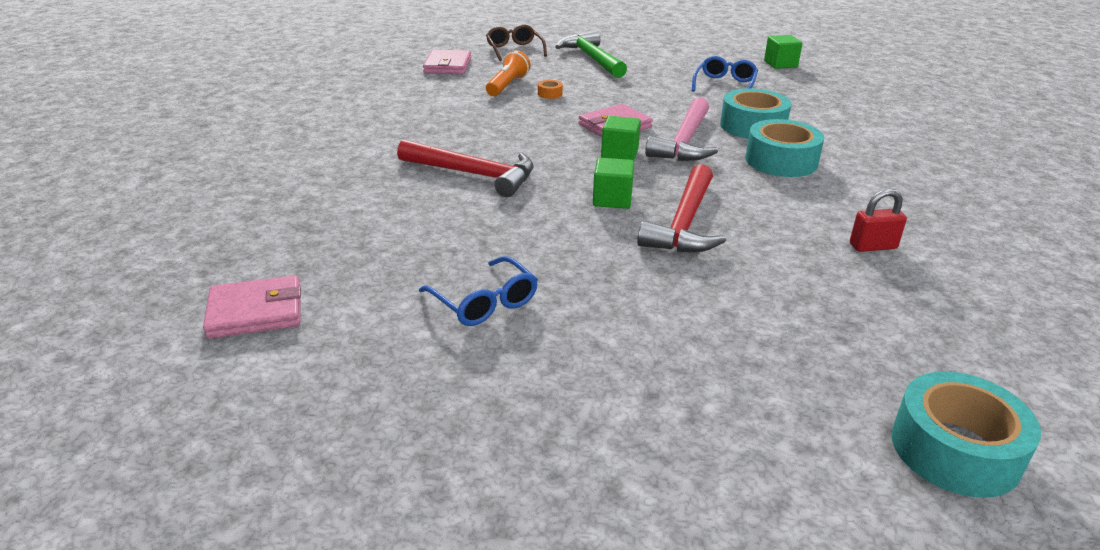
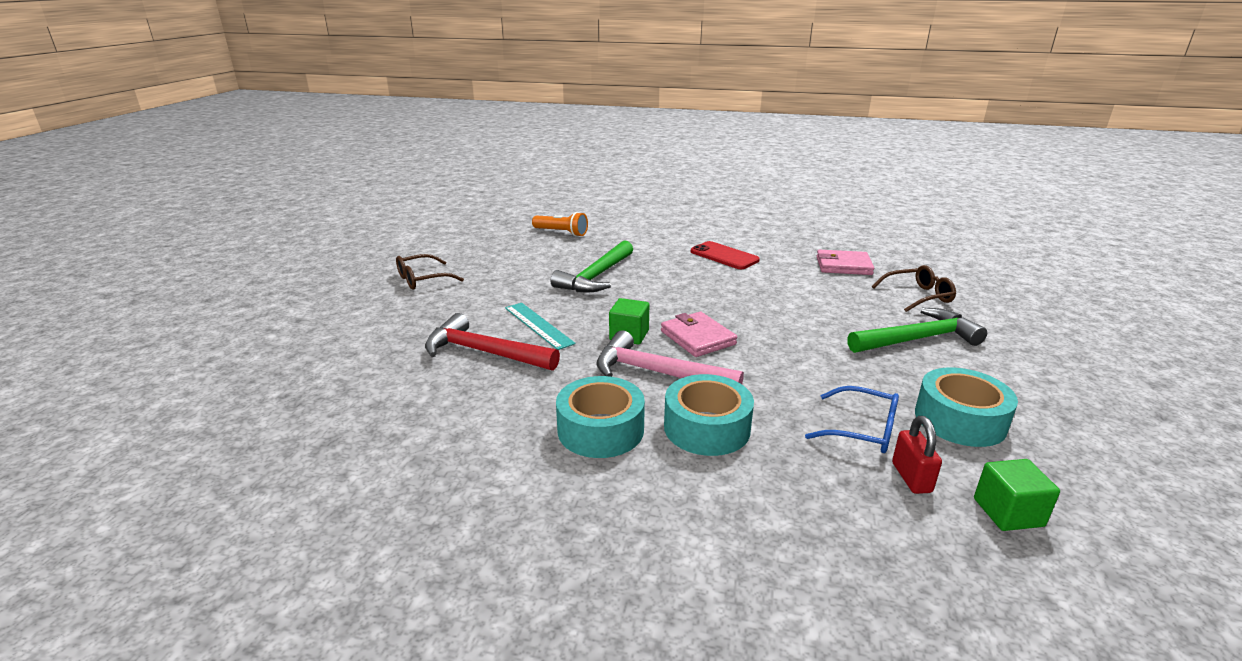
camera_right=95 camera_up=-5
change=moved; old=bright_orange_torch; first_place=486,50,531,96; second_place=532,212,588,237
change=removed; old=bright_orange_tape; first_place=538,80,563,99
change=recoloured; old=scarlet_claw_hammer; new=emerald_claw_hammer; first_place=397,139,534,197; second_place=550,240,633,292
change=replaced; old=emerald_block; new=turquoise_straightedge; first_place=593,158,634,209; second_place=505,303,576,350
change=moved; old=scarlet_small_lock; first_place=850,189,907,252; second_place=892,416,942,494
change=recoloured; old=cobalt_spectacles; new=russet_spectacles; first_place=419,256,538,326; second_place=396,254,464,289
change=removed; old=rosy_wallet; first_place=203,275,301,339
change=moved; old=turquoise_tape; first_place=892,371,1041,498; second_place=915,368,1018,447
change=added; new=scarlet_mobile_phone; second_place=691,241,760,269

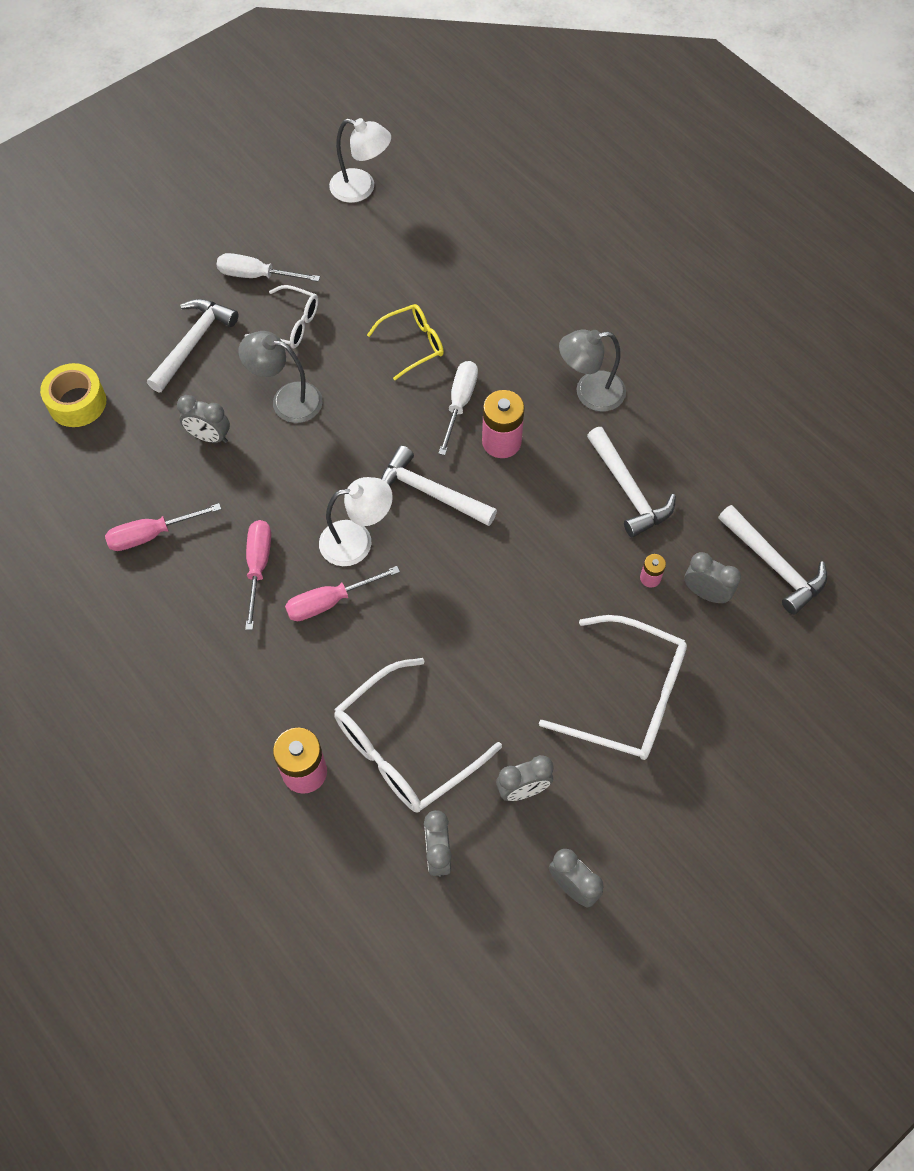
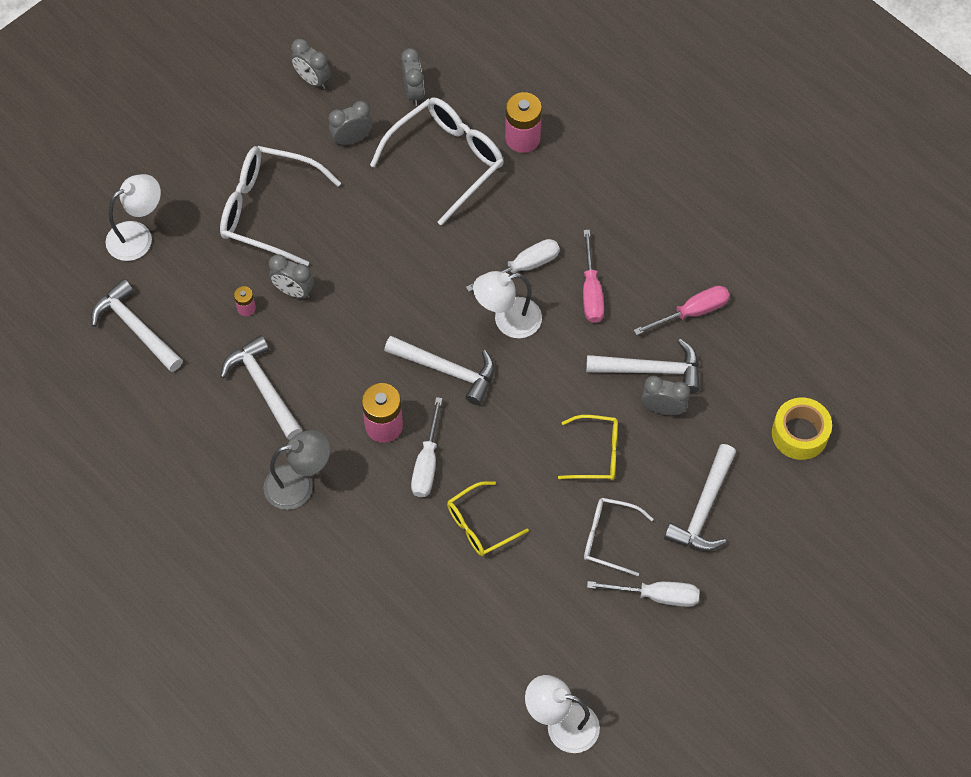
camera_right=175 camera_up=0
change=replaced; old=grey_desk_lamp; new=bright_yellow_spectacles; first_place=238,331,323,423; second_place=558,415,618,480
change=moved; old=grey_clock; first_place=684,552,741,604; second_place=269,254,314,298
change=recoloured; old=rosy_hand_screwdriver; new=snow-white_hand_screwdriver; first_place=285,566,400,621; second_place=466,239,560,292
change=added; new=snow-white_desk_lamp; second_place=106,174,161,261
change=added; new=snow-white_claw_hammer; second_place=586,339,700,393

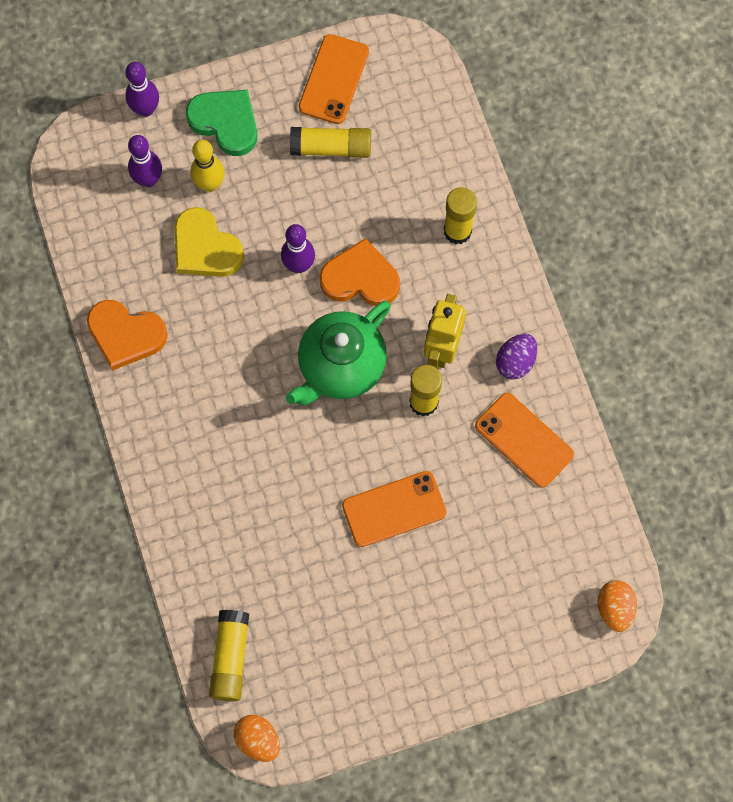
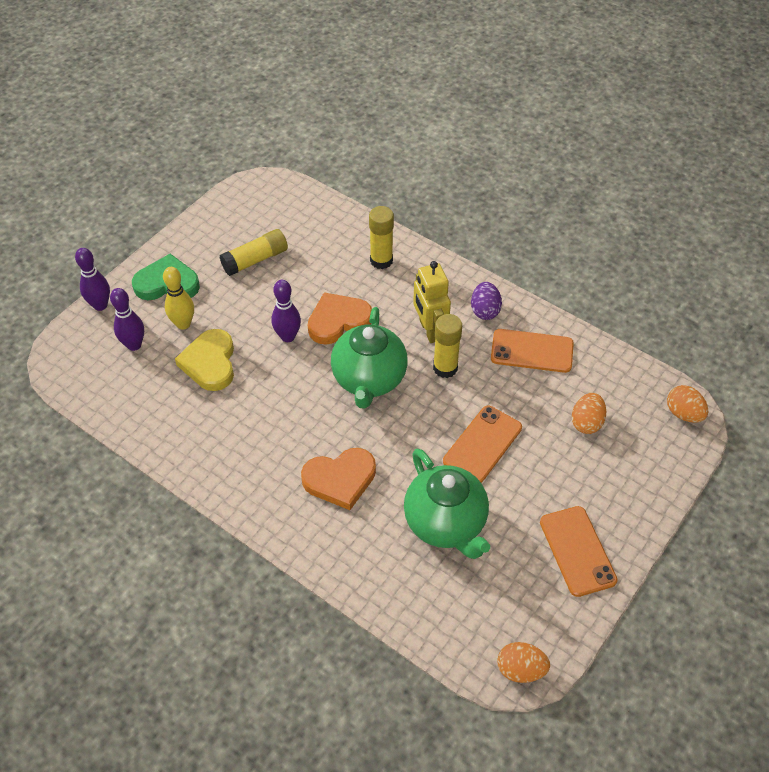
camera_right=-35 camera_up=-20
change=moved; old=bright_orange_mobile_phone; first_place=299,34,369,124; second_place=540,506,618,597
change=turned; old=bright_yellow_heart_shape; first_place=175,207,244,277; second_place=175,329,234,391; degrees=75
change=moved; old=bright_orange_heart_shape; first_place=87,300,168,371; second_place=301,448,376,510
change=removed; old=bright_yellow_glue; first_place=209,610,249,701
change=added; new=bright_orange_egg_shape; second_place=572,393,606,434
change=added; new=emerald_teapot; second_place=404,448,490,559

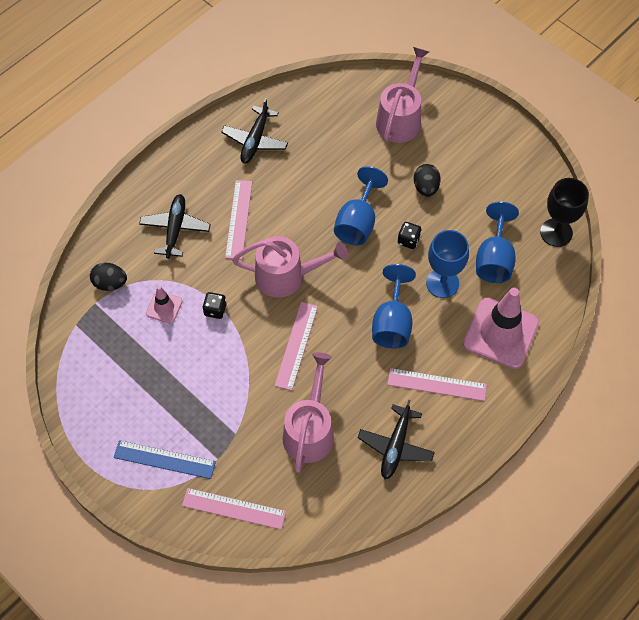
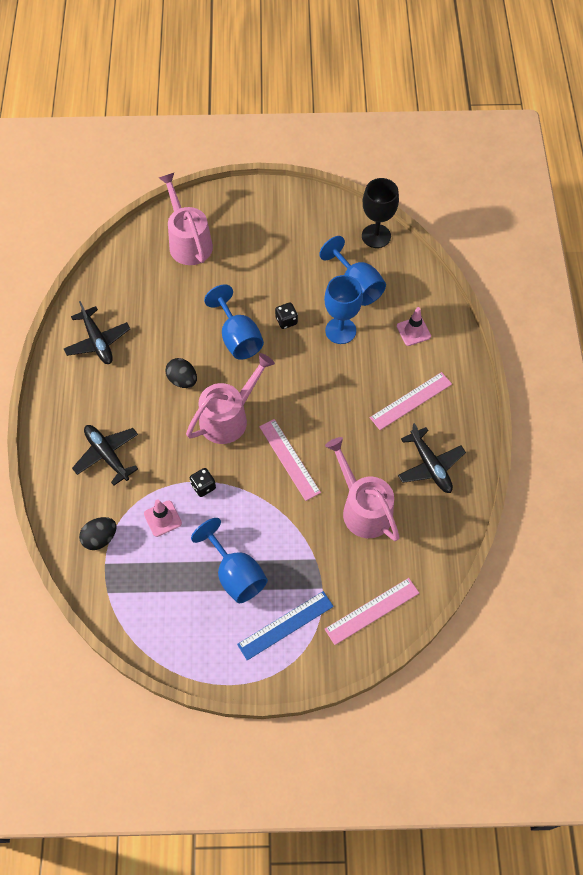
camera_right=-45 camera_up=0
change=moved; old=ebony_egg_shape; first_place=414,164,441,197; second_place=165,358,197,388
change=removed; old=rosy_straightedge; first_place=225,180,252,260
change=moved; old=cobalt_chalice; first_place=372,264,416,349; second_place=191,518,268,603
change=resized; old=rosy_traffic_cone; first_place=463,288,539,369; second_place=397,307,431,346; factor=0.48

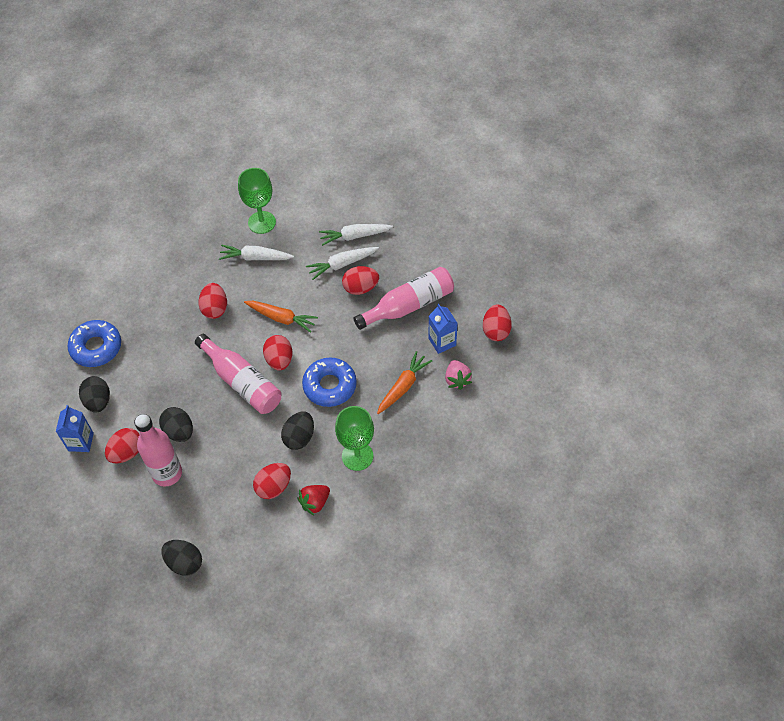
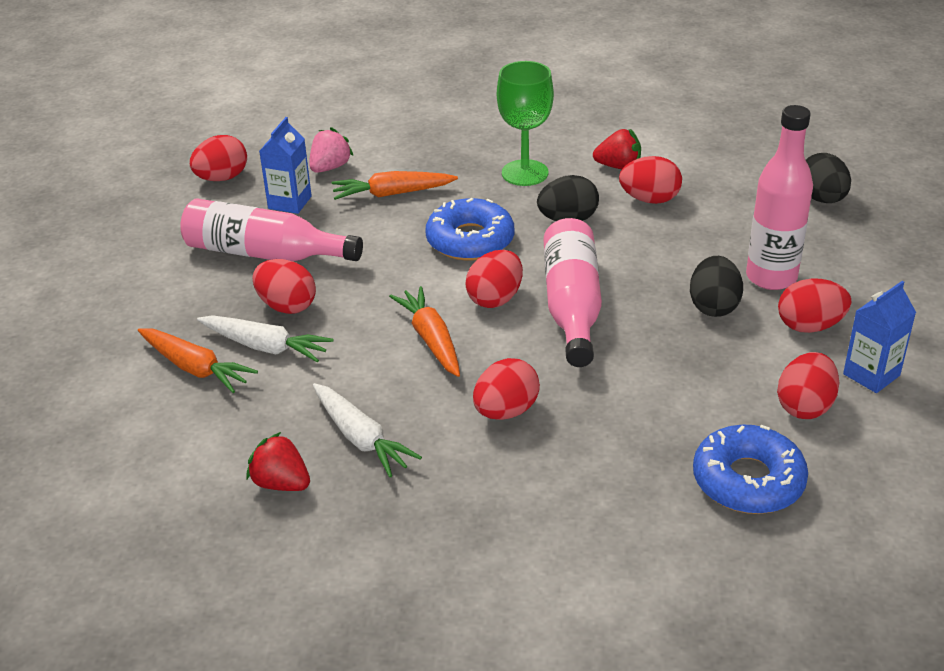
camera_right=-135 camera_up=-20
change=replaced; old=emerald_chalice; new=scarlet_toy_strawberry; first_place=238,168,276,234; second_place=246,432,310,491
change=recoloured; old=snow-white_carrot; new=bright_orange_carrot; first_place=319,224,393,246; second_place=138,328,258,393
change=recoloured; old=ebony_egg_shape; new=scarlet_egg_shape; first_place=79,376,110,413; second_place=777,352,839,419

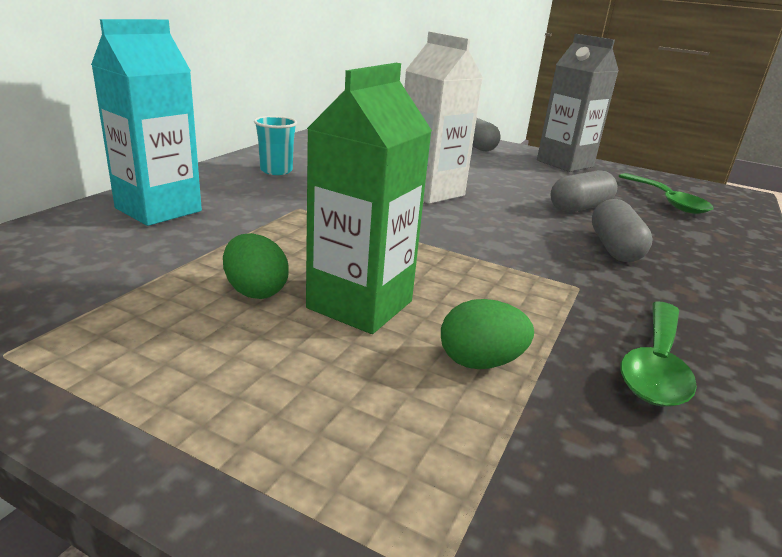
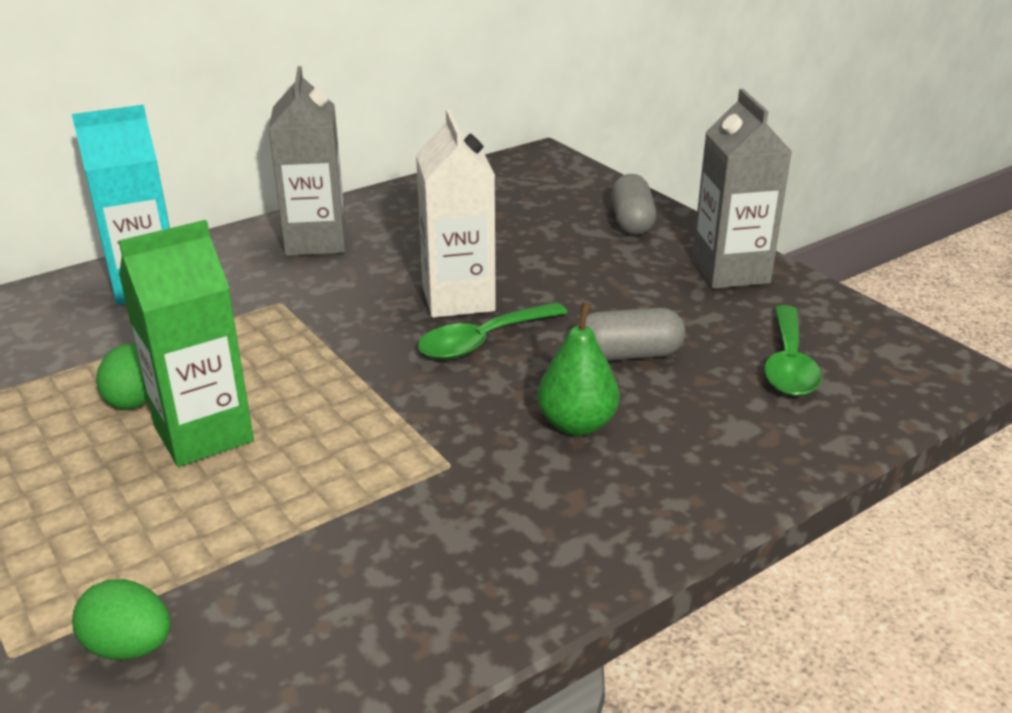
camera_right=30 camera_up=5
change=replaced; old=turquoise_cup; new=grey_juice_carton; first_place=254,116,297,175; second_place=269,66,346,256
change=replaced; old=grey_pill; new=emerald_toy_pear; first_place=592,199,653,262; second_place=537,302,620,436
change=moved; old=emerald_egg_shape; first_place=441,299,534,369; second_place=72,579,171,660
change=moved; old=emerald_spoon; first_place=620,301,697,407; second_place=418,302,568,359

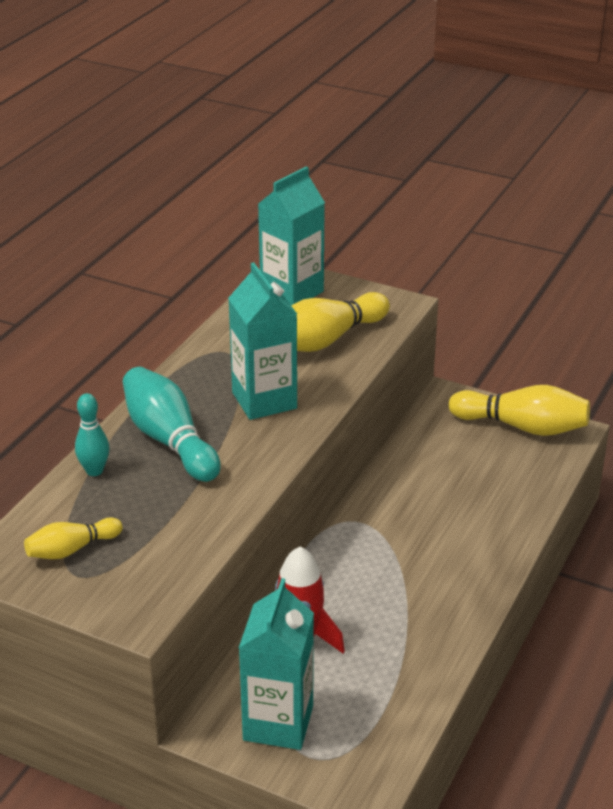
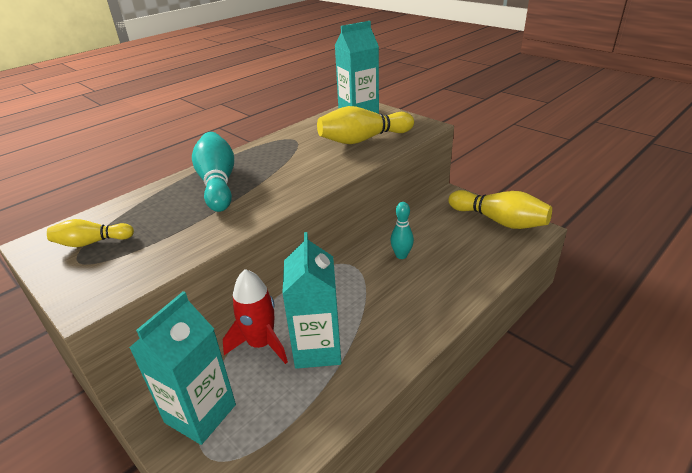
camera_right=20 camera_up=0
change=moved; old=turquoise_juice_carton; first_place=228,262,297,420; second_place=282,232,341,369
change=moved; old=turquoise_tenpin; first_place=75,393,109,476; second_place=390,202,414,259

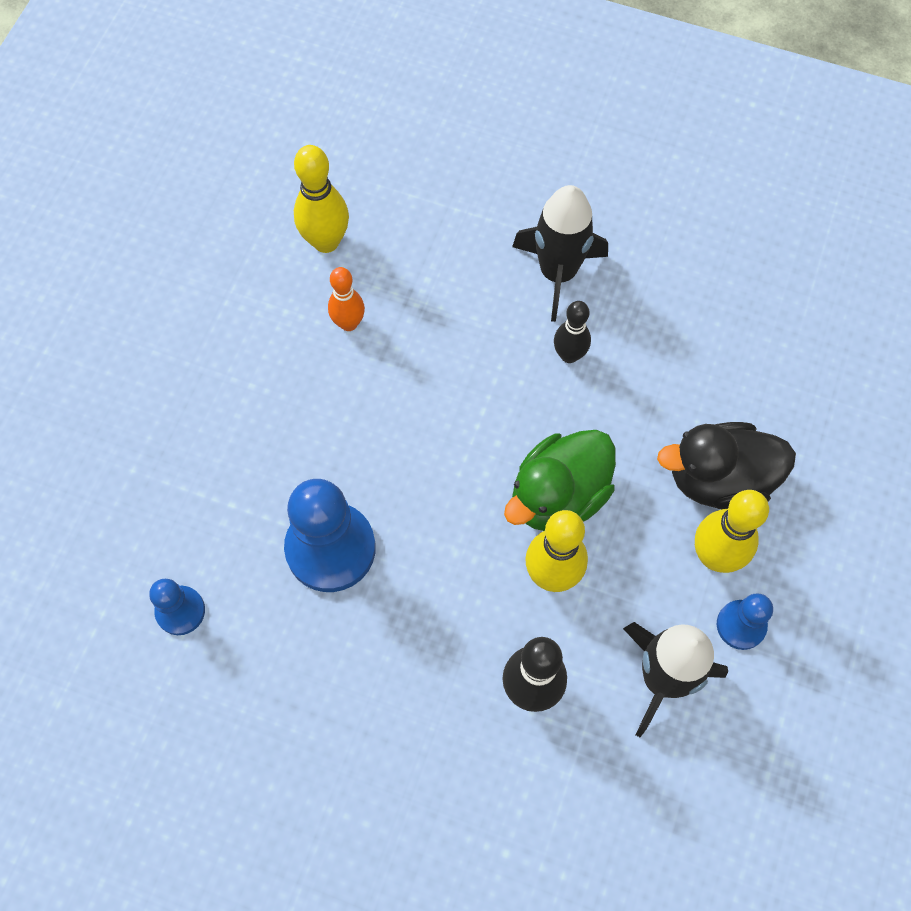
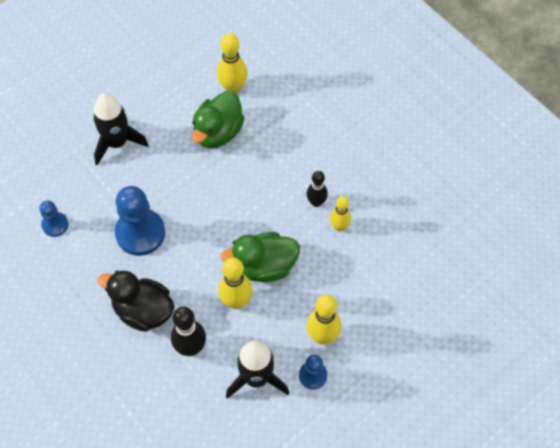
camera_right=30 camera_up=-5
change=moved; old=ebony_rocket; first_place=512,185,608,322; second_place=93,94,149,165
change=replaced; old=bright_orange_tenpin; new=emerald_rubber_duck; first_place=328,267,365,331; second_place=191,91,245,148
change=moved; old=ebony_rubber_duck; first_place=657,422,796,509; second_place=98,270,174,332
change=added; new=bright_yellow_tenpin; second_place=330,196,351,231

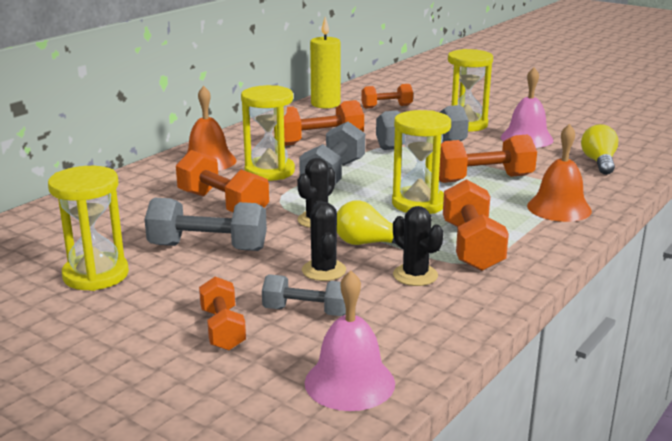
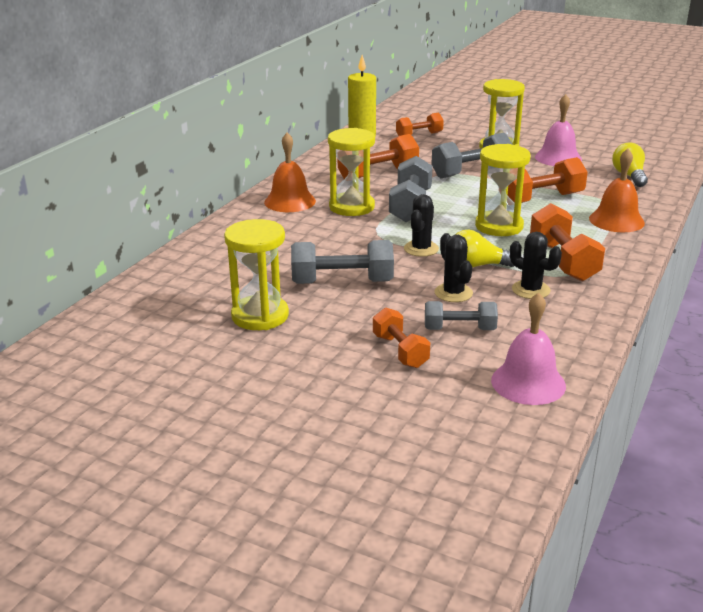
camera_right=-10 camera_up=5
change=removed; old=bright_orange_free_weight; first_place=176,150,269,212

